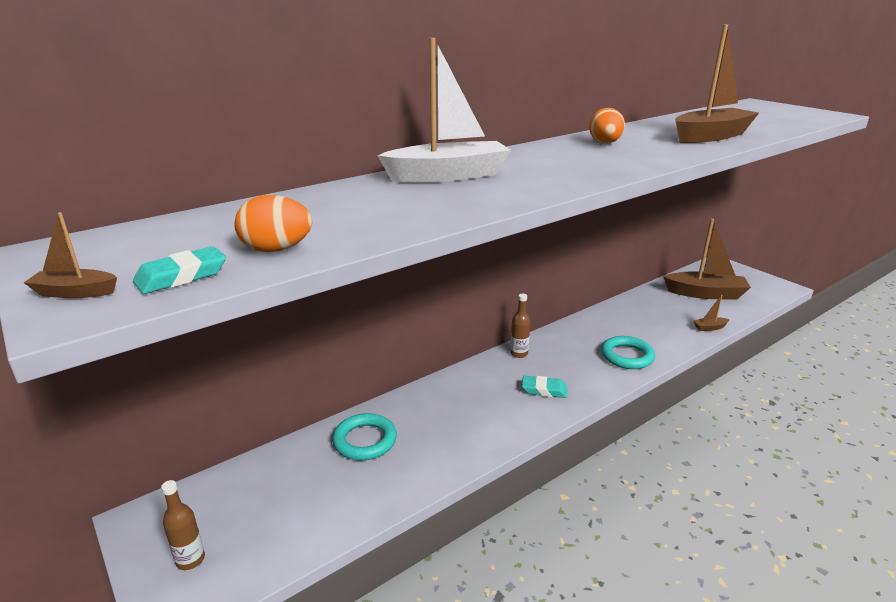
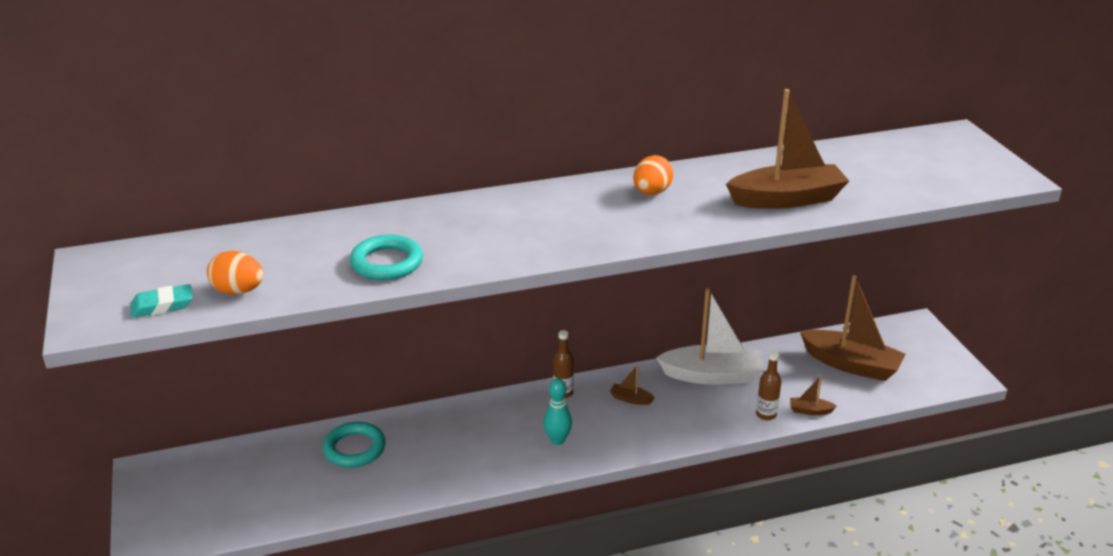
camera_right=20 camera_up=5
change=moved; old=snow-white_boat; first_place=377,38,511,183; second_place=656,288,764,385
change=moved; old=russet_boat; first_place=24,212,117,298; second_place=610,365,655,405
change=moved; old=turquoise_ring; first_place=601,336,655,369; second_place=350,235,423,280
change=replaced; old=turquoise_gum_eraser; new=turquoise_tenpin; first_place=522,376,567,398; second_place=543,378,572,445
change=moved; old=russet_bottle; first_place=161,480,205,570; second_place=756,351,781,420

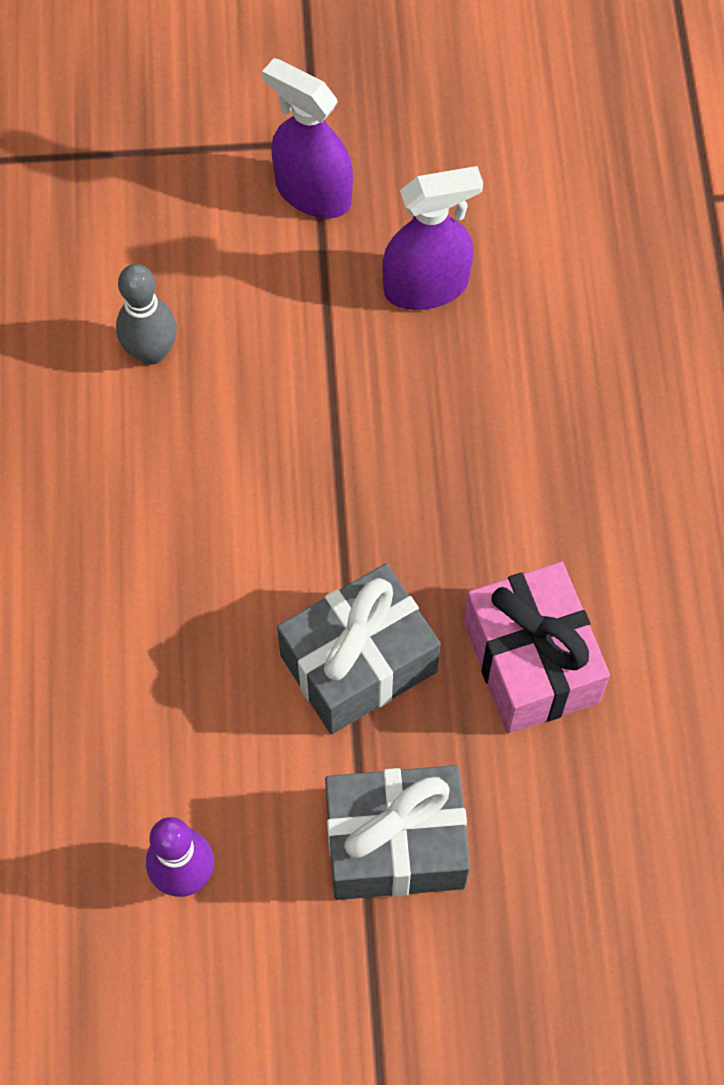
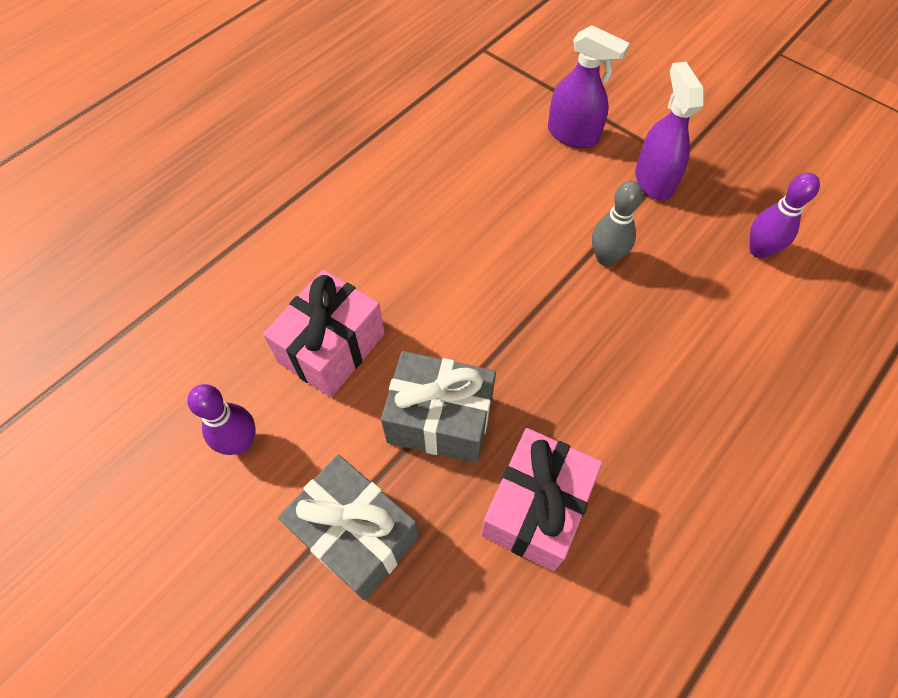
camera_right=45 camera_up=-5
change=moved; old=violet_spray_bottle; first_place=382,166,483,310; second_place=548,25,630,148
change=moved; old=grey_tenpin; first_place=116,264,177,365; second_place=592,181,643,266
change=added; new=violet_tenpin; second_place=750,173,820,258
change=added; new=rosy_gift; second_place=263,270,385,398

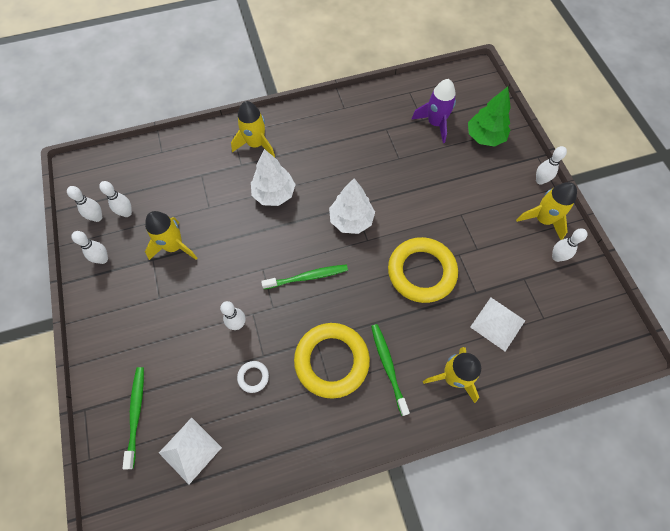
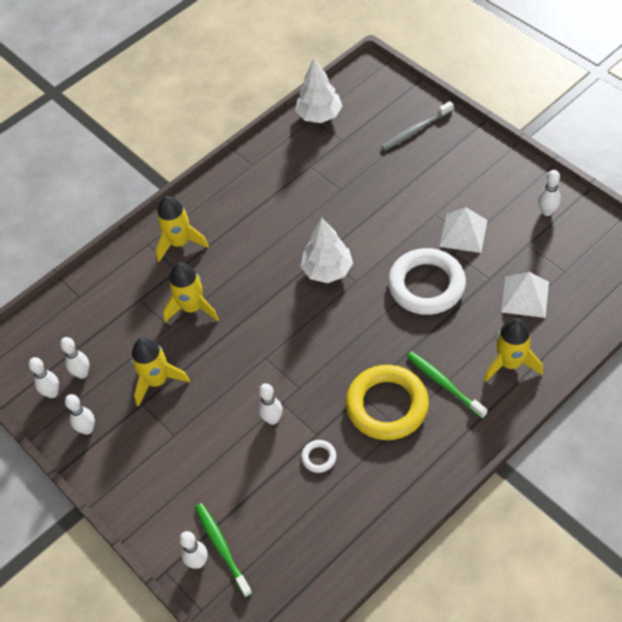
camera_right=-20 camera_up=-10
change=removed; old=violet_rocket; first_place=411,79,456,143
change=replaced; old=emerald_tree; new=grey_toothbrush; first_place=468,87,511,147; second_place=381,101,454,150
change=moved; old=snow-white_tenpin; first_place=536,146,567,185; second_place=179,531,208,569
change=moved; old=snow-white_tree; first_place=251,149,296,206; second_place=295,59,342,123
change=moved; old=bright_yellow_rocket; first_place=516,182,577,240; second_place=163,263,219,322
change=recoloured; old=bright_yellow_ring; new=snow-white_ring; first_place=388,237,458,303; second_place=388,248,466,315
change=removed; old=emerald_toothbrush; first_place=261,265,348,289
change=moved; old=snow-white_pyramid_shape; first_place=159,418,222,484; second_place=439,207,488,253

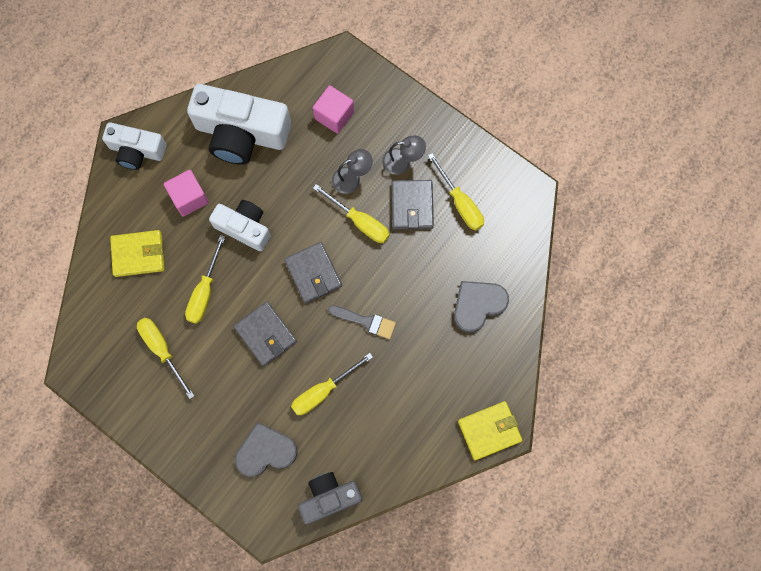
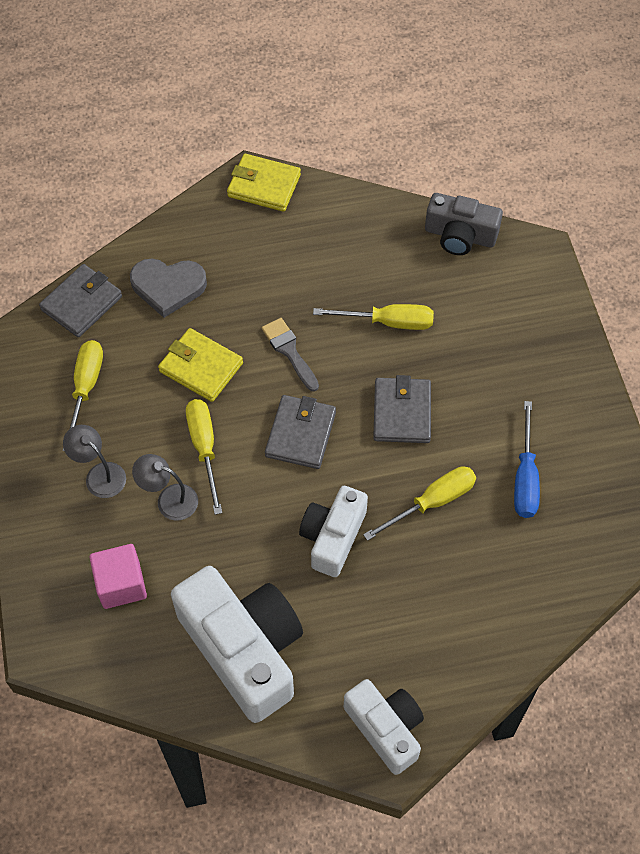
camera_right=-140 camera_up=-15
change=removed; old=rosy_block; first_place=164,170,209,217
change=moved; old=grey_wallet; first_place=391,180,434,229; second_place=39,264,122,337
change=turned; old=snow-white_camera; first_place=209,200,270,251; second_place=299,486,368,577; degrees=45
change=moved; old=bright_yellow_wallet; first_place=110,230,164,277; second_place=158,328,243,402
change=recoloured; old=bright_yellow_hand_screwdriver; new=cobalt_hand_screwdriver; first_place=137,318,194,399; second_place=514,401,540,518
change=removed; old=grey_heart_shape; first_place=235,422,298,477

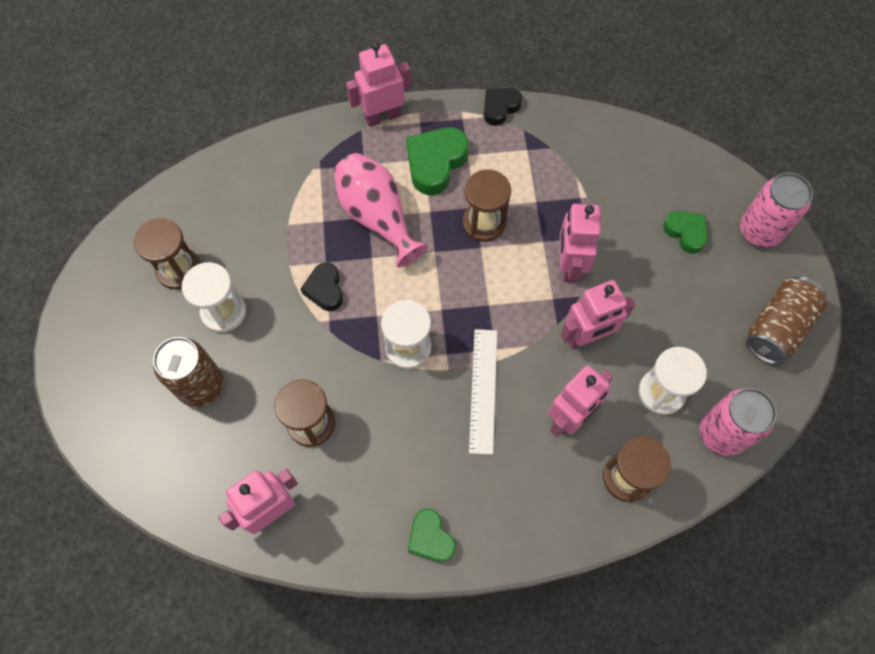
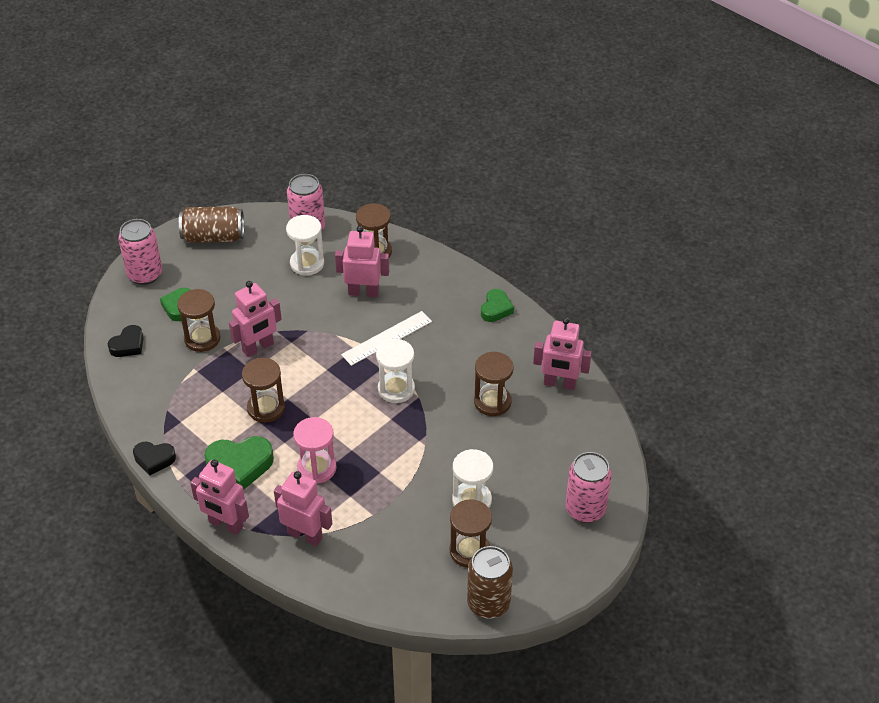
camera_right=-130 camera_up=-20
change=replaced; old=rosy_tall_vase; new=rosy_hourglass; first_place=334,153,428,268; second_place=293,417,337,483
change=moved; old=ebony_heart_shape; first_place=301,263,343,311; second_place=108,325,143,357
change=moved; old=rosy_robot_figure; first_place=561,280,635,349; second_place=274,471,332,546
change=moved; old=russet_soda_can; first_place=153,337,223,407; second_place=467,546,513,619
change=added; new=russet_hourglass; second_place=177,289,220,352
change=added; new=rosy_soda_can; second_place=565,452,612,523

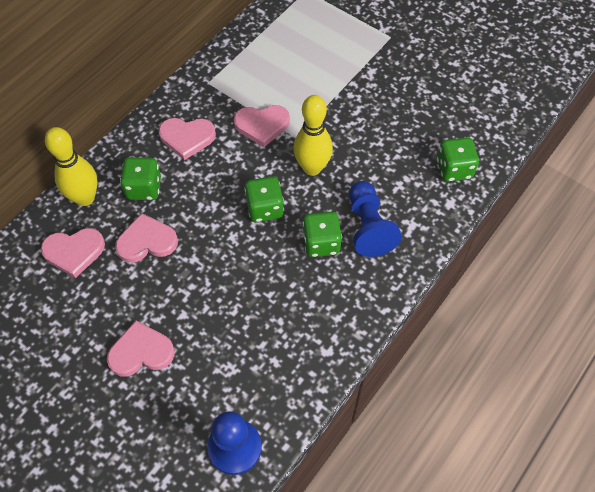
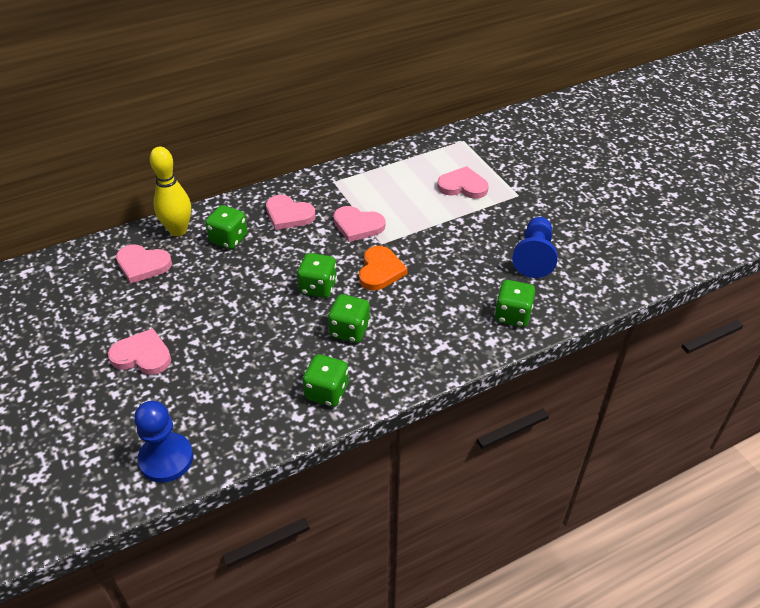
camera_right=25 camera_up=-15
change=replaced; old=bright_yellow_tenpin; new=bright_orange_heart_shape; first_place=293,95,333,176; second_place=359,246,408,290
change=moved; old=cobalt_chess_pawn; first_place=349,181,402,257; second_place=512,217,558,278
change=moved; old=rosy_heart_shape; first_place=115,213,178,263; second_place=437,166,489,199
change=added; new=emerald_die; second_place=303,354,349,407

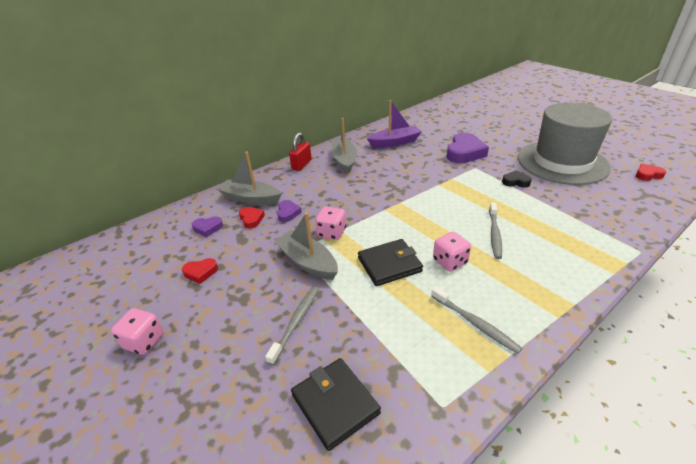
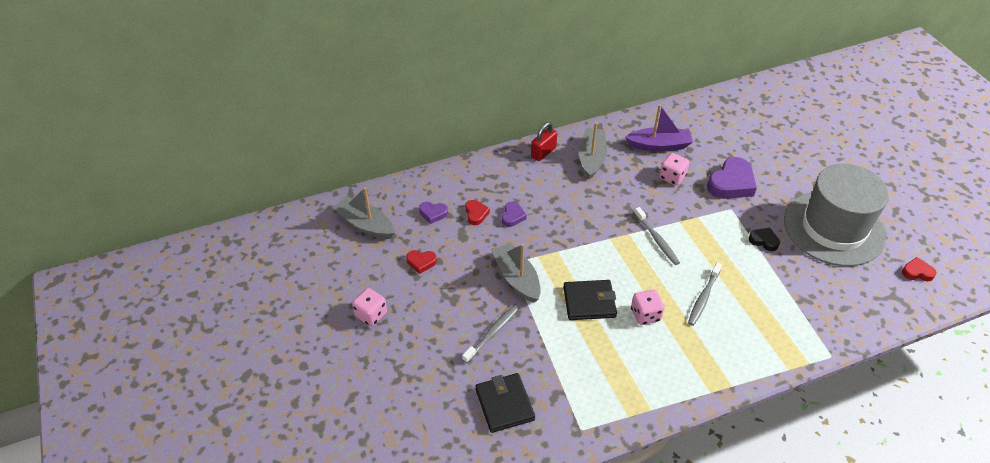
camera_right=15 camera_up=10
change=moved; old=grey_boat; first_place=217,152,282,205; second_place=333,187,395,239
change=moved; old=rosy_die; first_place=315,206,346,240; second_place=659,153,690,186
change=moved; old=grey_toothbrush; first_place=431,287,522,354; second_place=634,207,680,265

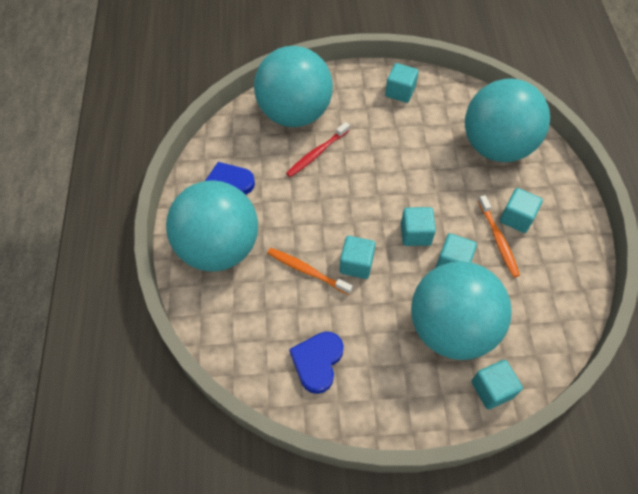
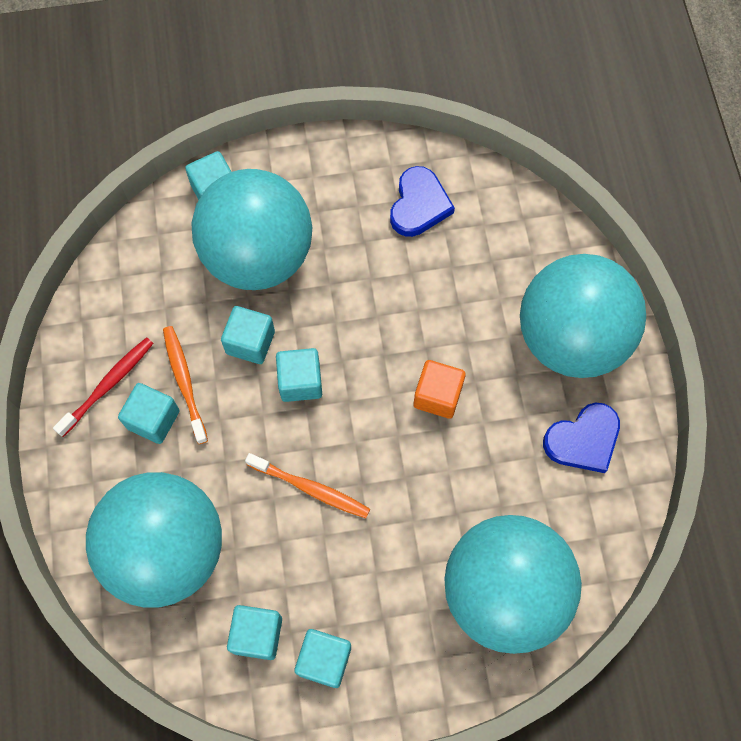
camera_right=175 camera_up=10
change=moved; old=scarlet_toothbrush; first_place=286,122,350,177; second_place=53,337,154,437
change=moved; old=turquoise_block; first_place=340,236,376,279; second_place=227,605,282,660
change=moved; old=bright_orange_toothbrush; first_place=267,248,352,295; second_place=245,453,370,518
change=added; new=bright_orange_block; second_place=414,360,466,419

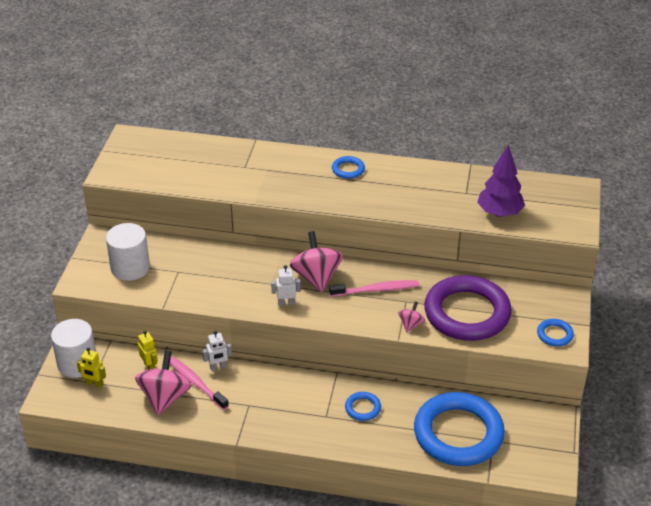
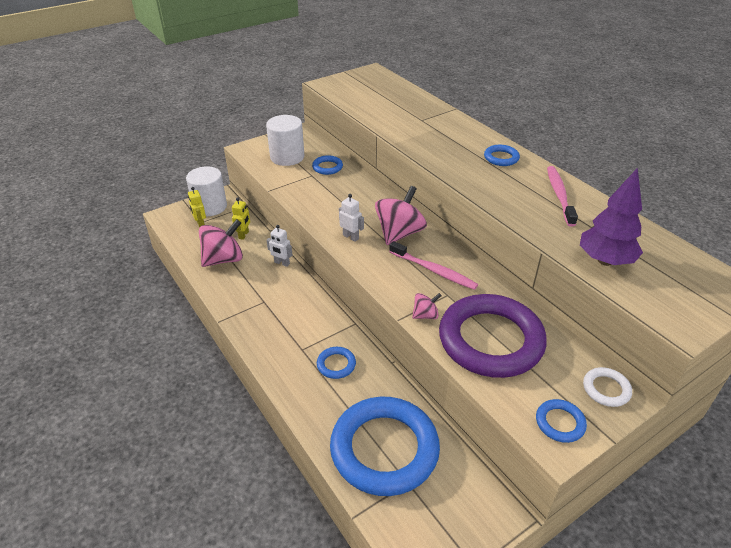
camera_right=45 camera_up=0
change=moved; old=rosy_toothbrush; first_place=170,356,229,410; second_place=547,166,578,226
change=added; new=cobalt_ring; second_place=312,155,343,175
change=added; new=snow-white_ring; second_place=583,367,632,407

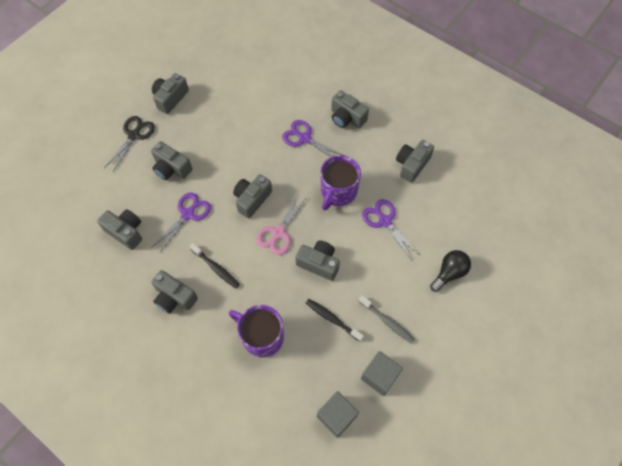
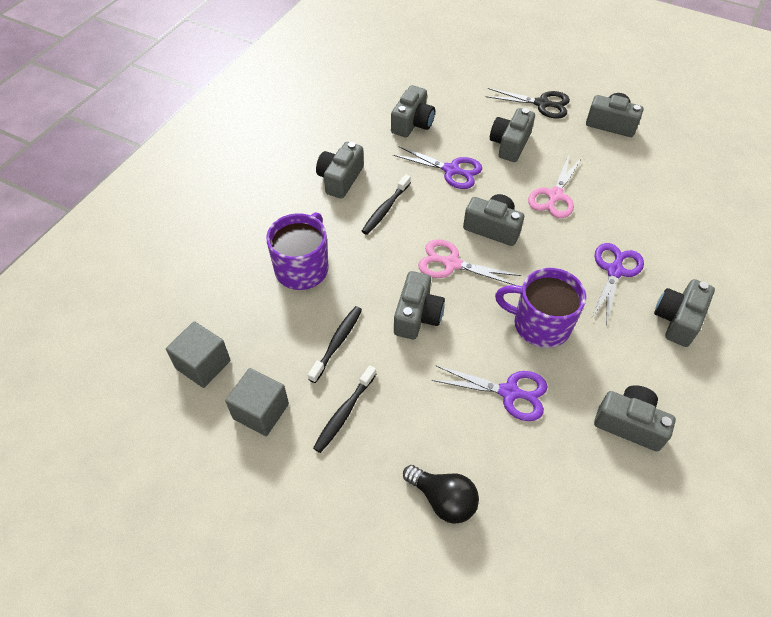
camera_right=80 camera_up=-10
change=turned; old=violet_pair_of_scissors; first_place=362,199,420,260; second_place=431,365,548,421; degrees=60
change=recoloured; old=grey_toothbrush; new=ebony_toothbrush; first_place=359,295,415,344; second_place=313,365,376,453
change=added; new=rosy_pair_of_scissors; second_place=528,153,582,218

